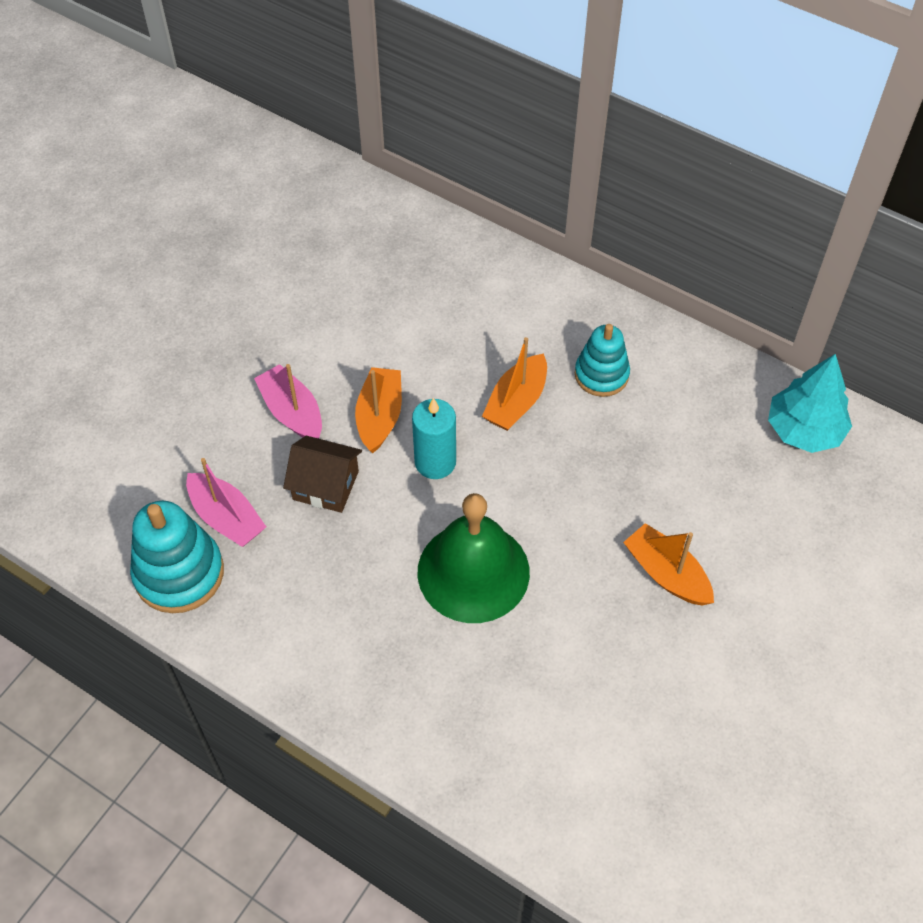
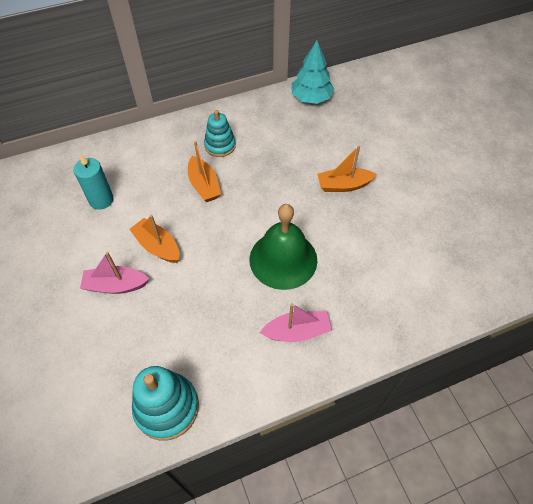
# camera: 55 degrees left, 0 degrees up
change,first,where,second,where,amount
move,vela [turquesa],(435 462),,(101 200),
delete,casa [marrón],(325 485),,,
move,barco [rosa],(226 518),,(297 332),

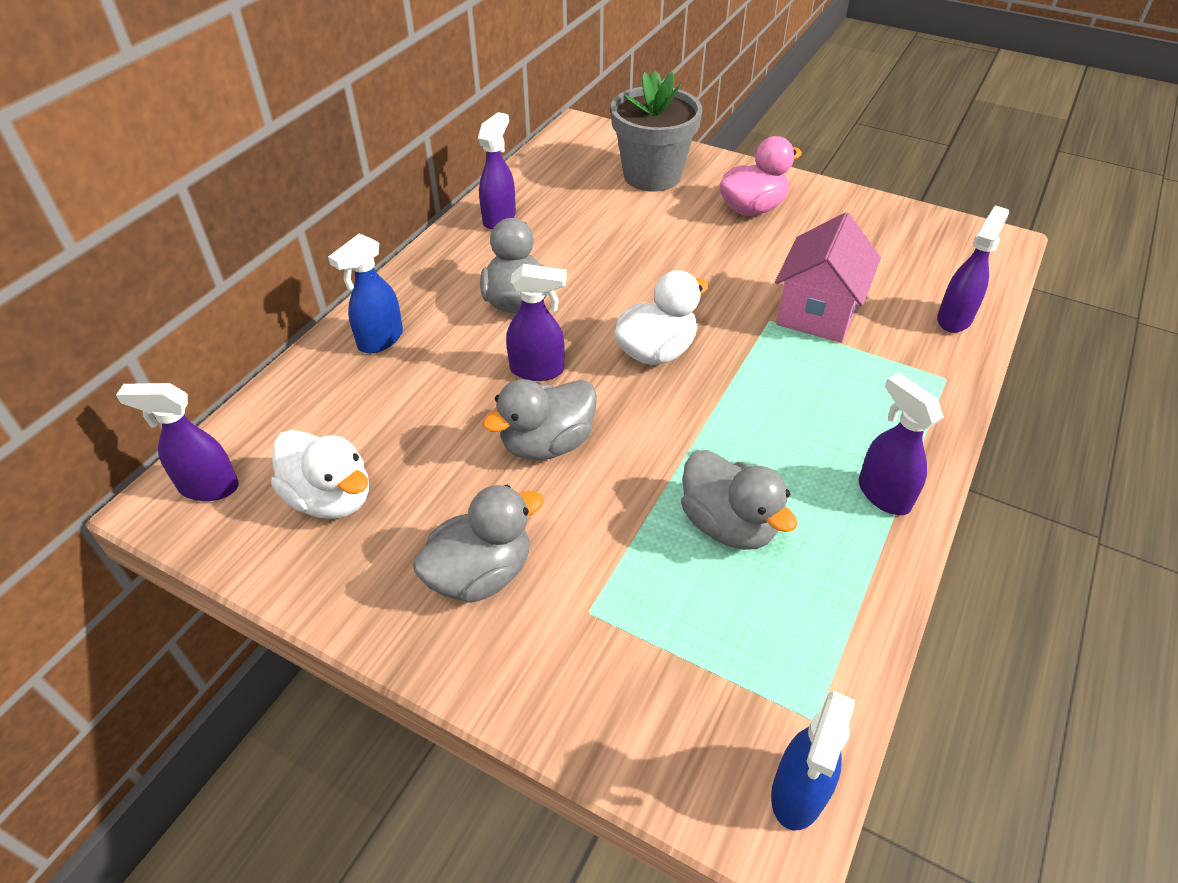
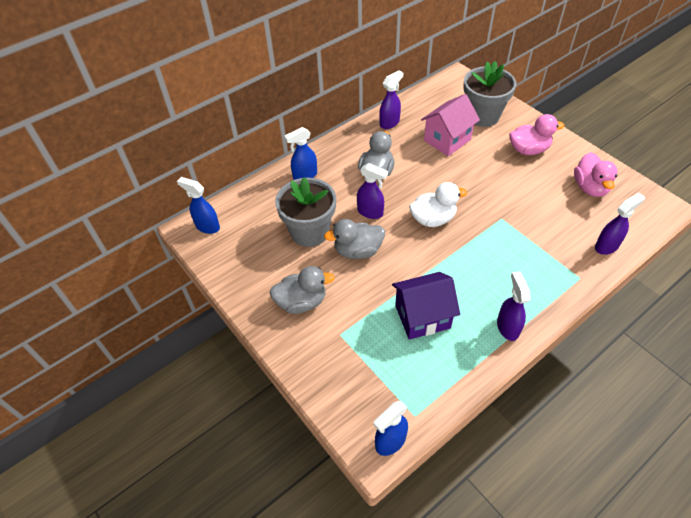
# camera: 25 degrees right, 5 degrees up
change,first,where,second,where,amount
move,casa [rosa],(817 313),,(447 140),
recolor,pulverizador [morado],(208 487),pulverizador [azul],(207 226),
delete,pato [blanco],(330 498),,,
replace,pato [gris],(728 525),casa [morado],(422 317),
insert,,,pato [rosa],(590 187),
insert,,,maceta [gris],(309 232),

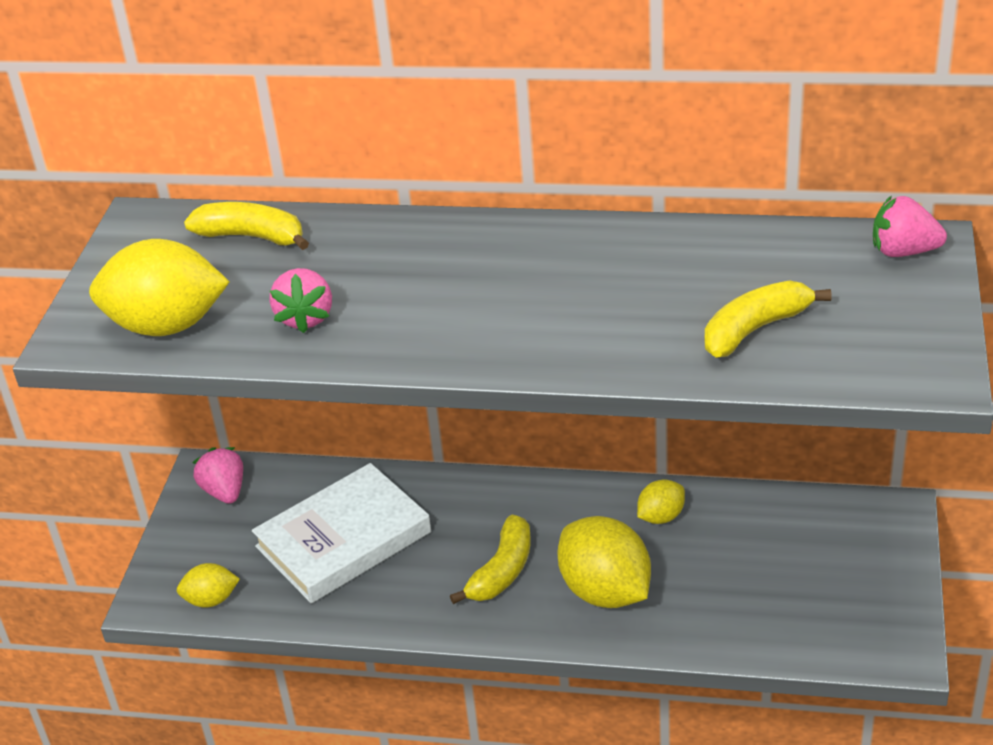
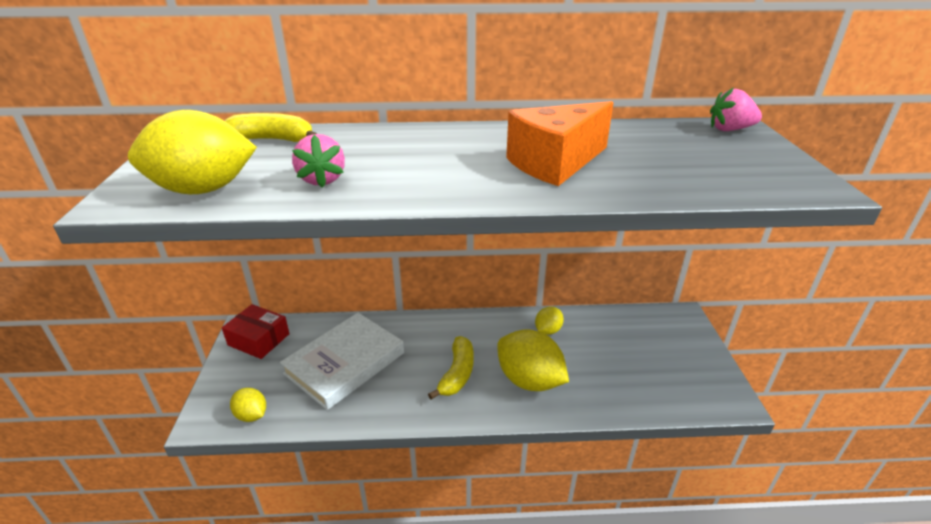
# camera: 15 degrees left, 5 degrees down
change,first,where,second,where,amount
delete,plátano [amarillo],(755 329),,,
replace,fresa [rosa],(224 491),caja [rojo],(259 339),
rotate,limón [amarillo],(211 600),,(251 415),60 degrees clockwise
insert,,,queso [naranja],(555 163),

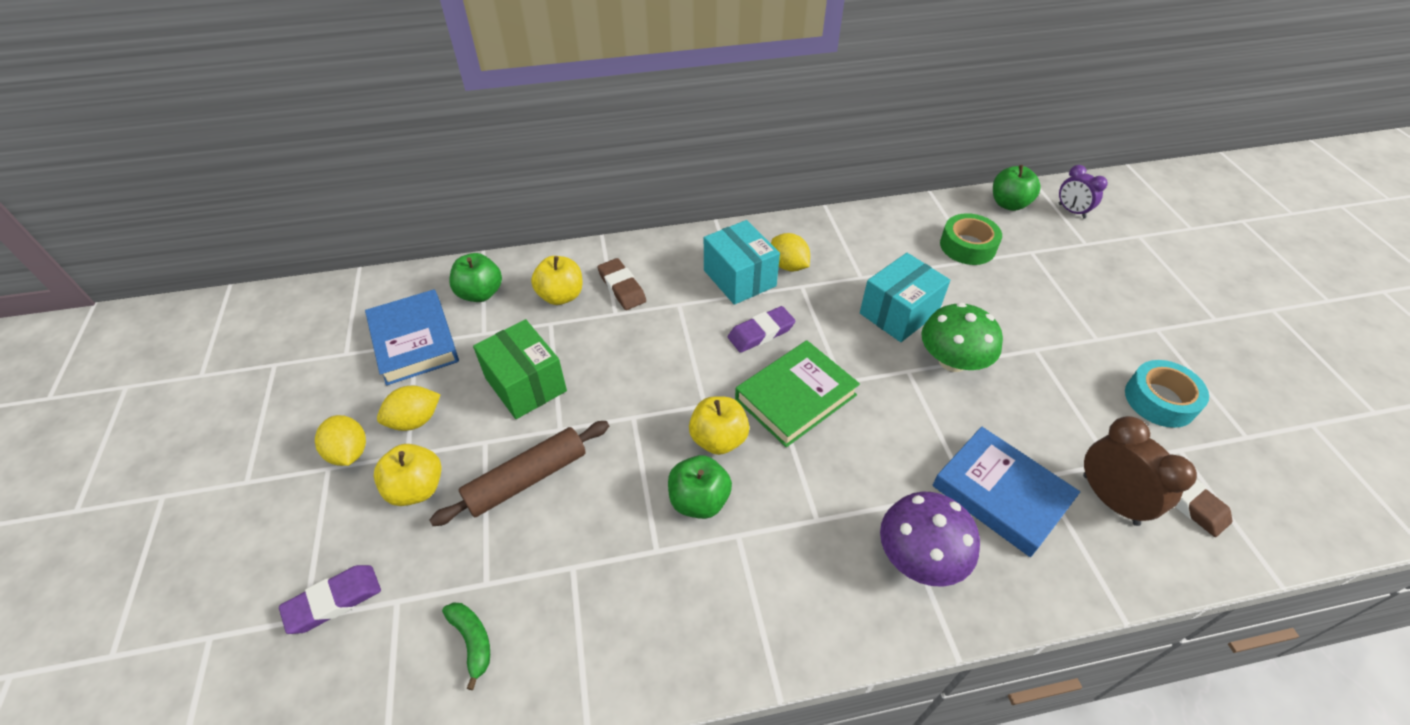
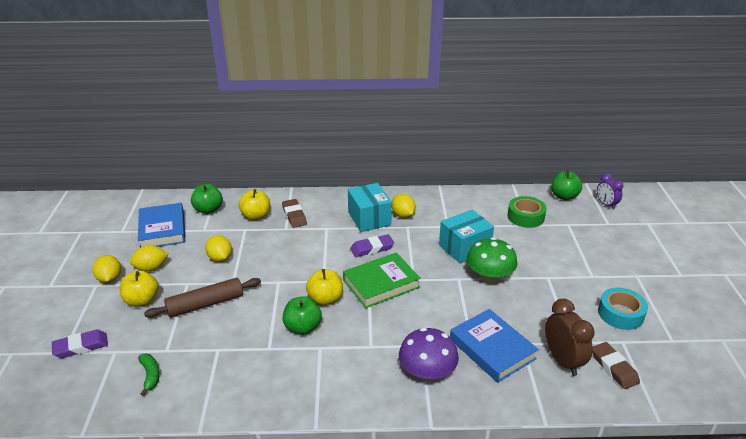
# camera: 10 degrees right, 15 degrees down
change,first,where,second,where,amount
replace,caja [verde],(525 384),limón [amarillo],(220 258),

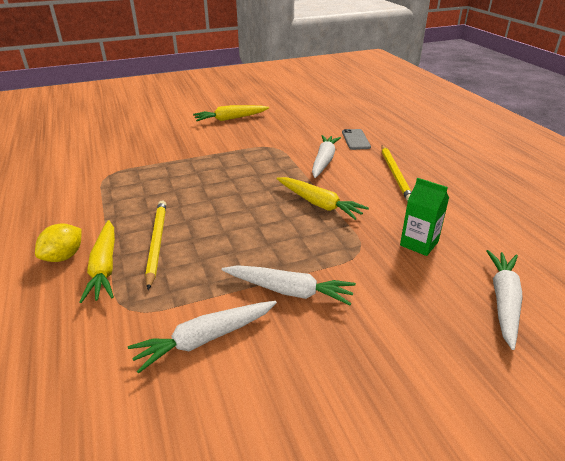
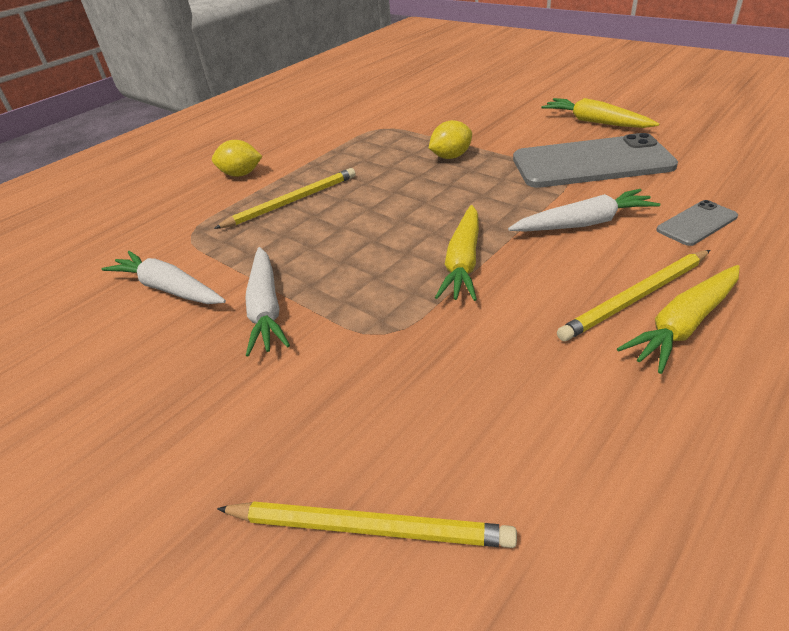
# camera: 65 degrees right, 5 degrees up
change,first,where,second,where,amount
delete,cartón de leche [verde],(419 243),,,
move,zanahoria [amarillo],(104 267),,(683 325),
replace,zanahoria [blanco],(503 301),lápiz [amarillo],(367 527),
insert,,,limón [amarillo],(451 157),
insert,,,móvil [gris],(591 163),

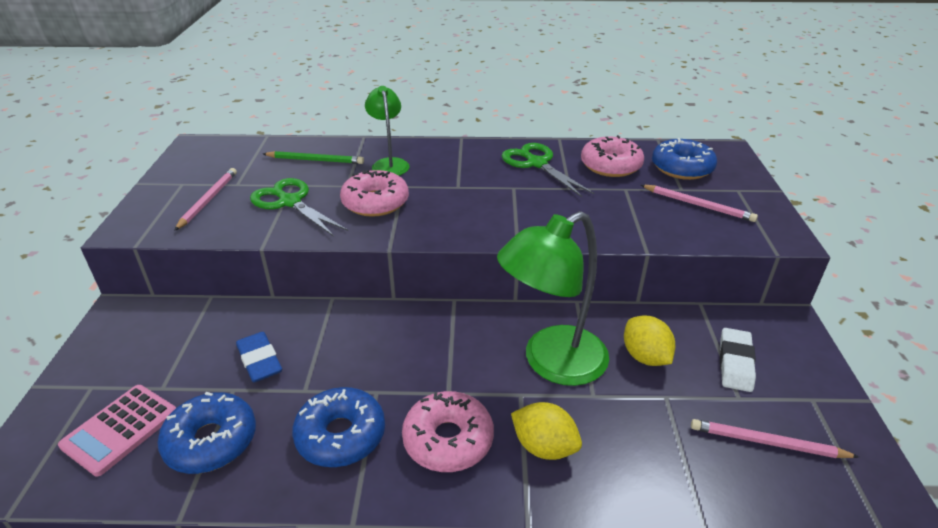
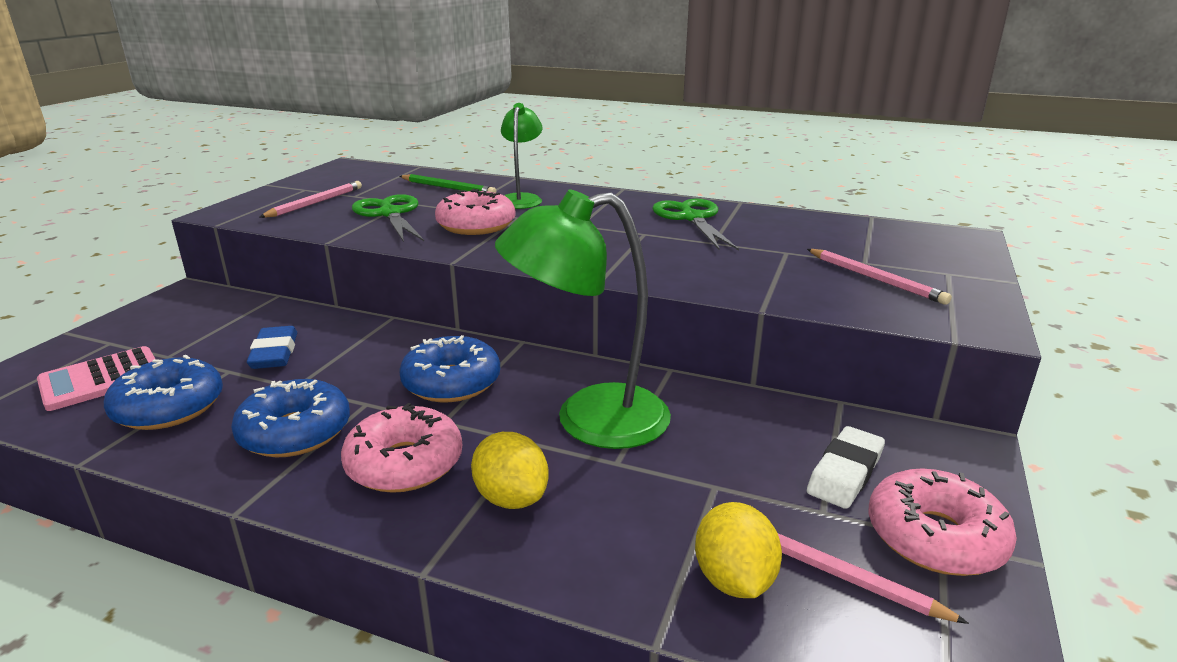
# camera: 20 degrees right, 10 degrees down
change,first,where,second,where,amount
move,rosquilla [rosa],(610 165),,(935 537),
move,rosquilla [azul],(682 168),,(451 382),
move,limón [amarillo],(645 357),,(734 580),

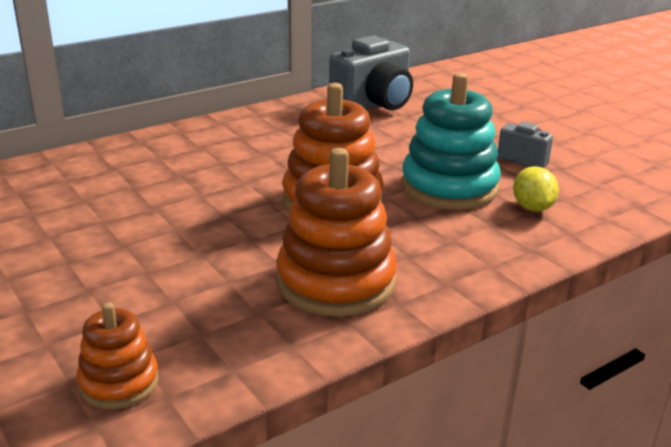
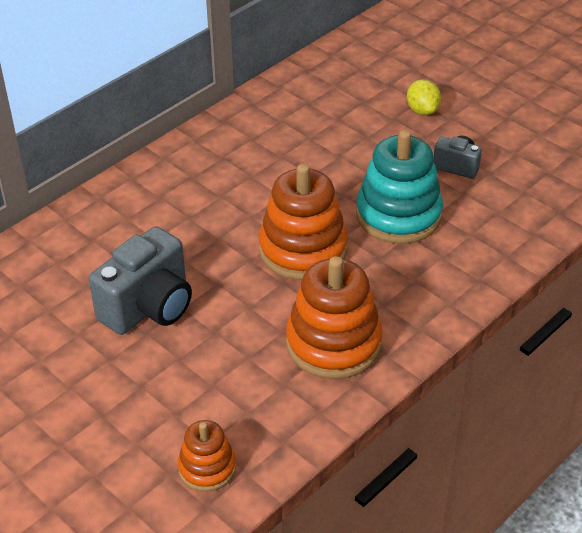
# camera: 10 degrees left, 15 degrees up
change,first,where,second,where,amount
move,cámara [gris],(374 105),,(149 307),
move,limón [amarillo],(532 208),,(422 110),

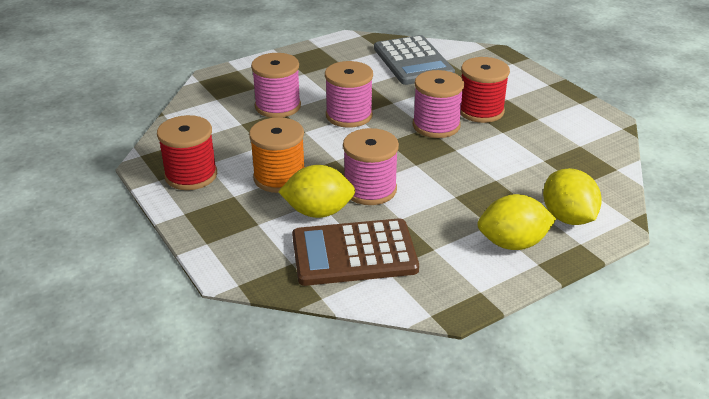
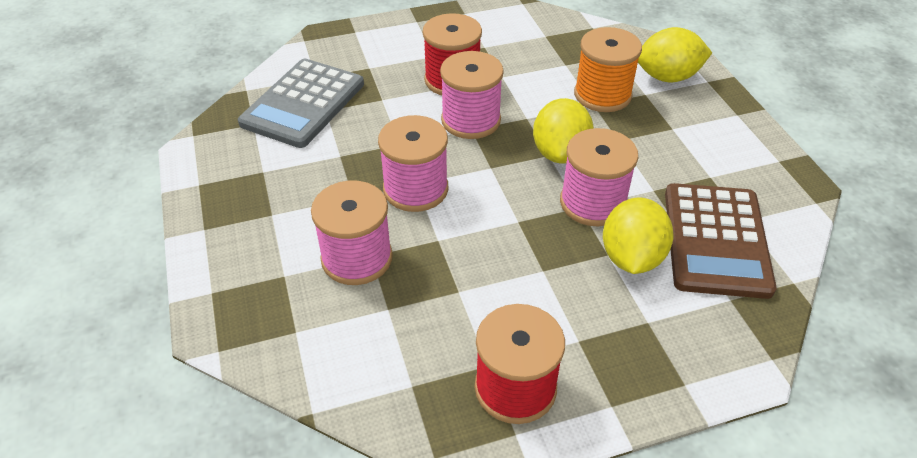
# camera: 75 degrees left, 10 degrees up
change,first,where,second,where,amount
rotate,calculadora [gris],(413 61),,(303 104),120 degrees clockwise
move,carrete [naranja],(279 177),,(602 95),
move,limón [amarillo],(512 243),,(560 153),

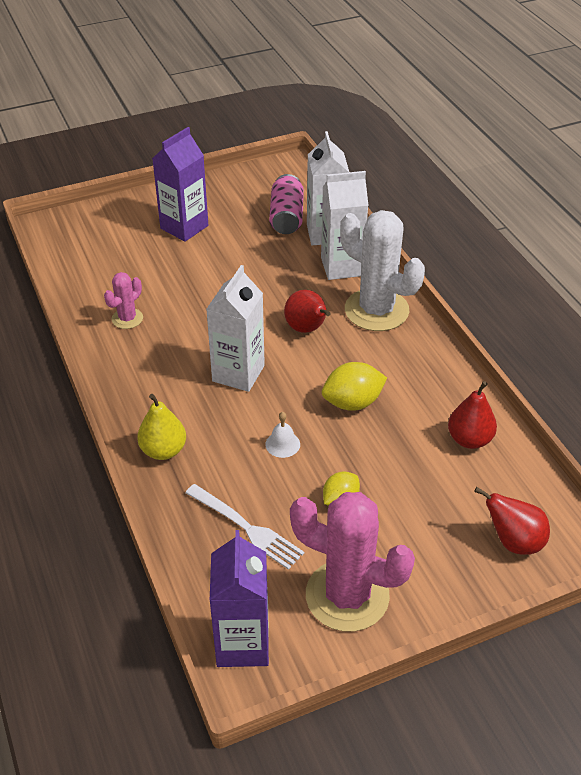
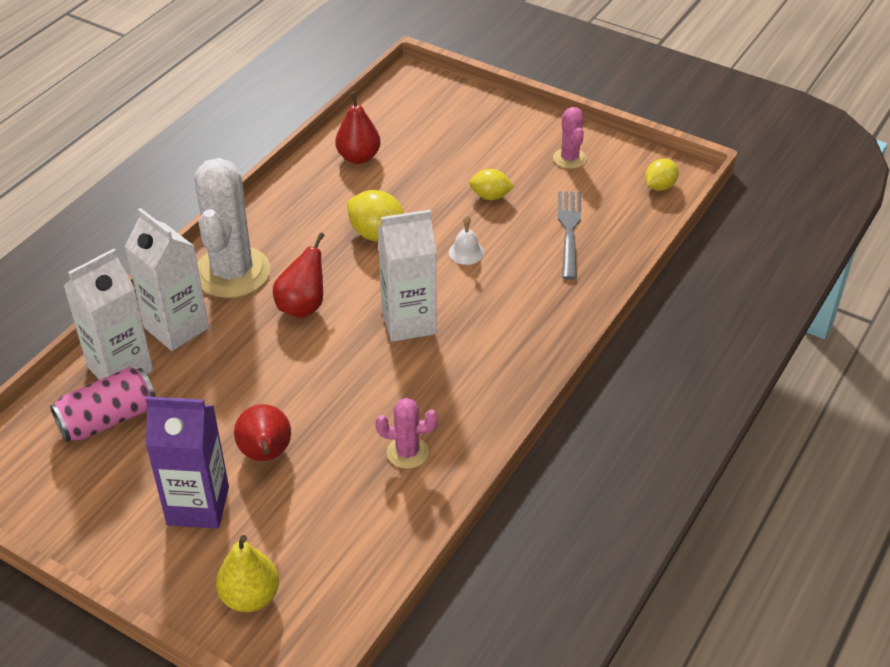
# camera: 125 degrees left, 0 degrees up
change,first,where,second,where,amount
move,pera [amarillo],(163 450),,(250 597),
recolor,tenedor [blanco],(247 528),tenedor [gris],(569 230),
move,pera [rojo],(513 541),,(266 454),
resize,cactus [rosa],(347 596),,(569 158),x0.48
replace,cartón de leche [morado],(242 644),limón [amarillo],(659 186),

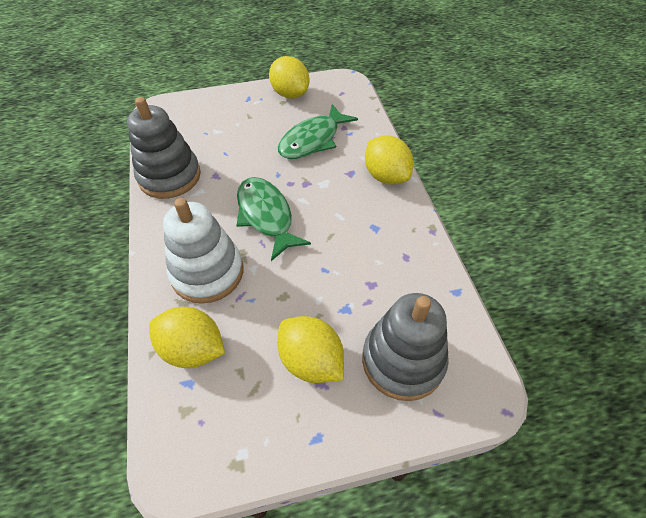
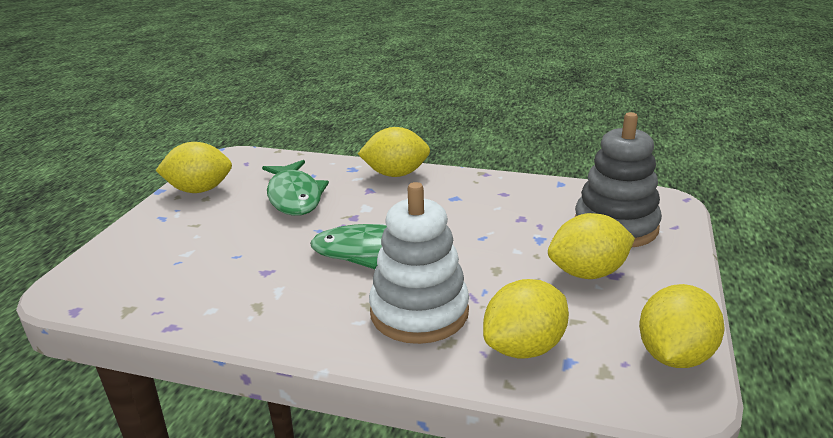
# camera: 60 degrees left, 25 degrees down
change,first,where,second,where,amount
delete,juguete apilable [gris],(169 176),,,
insert,,,limón [amarillo],(674 355),

